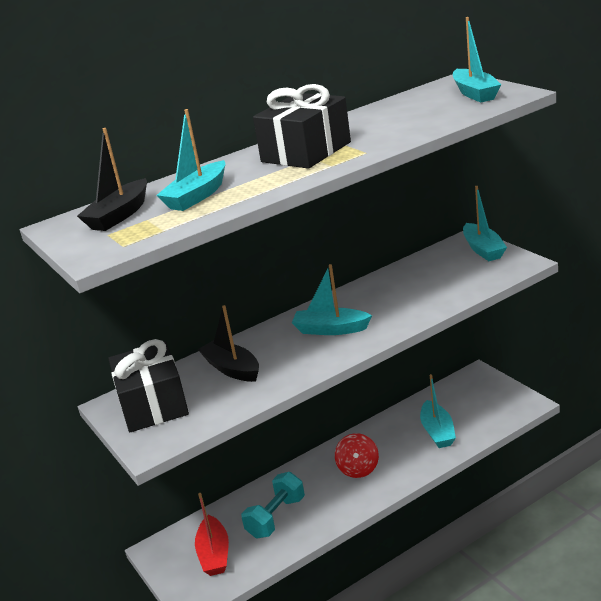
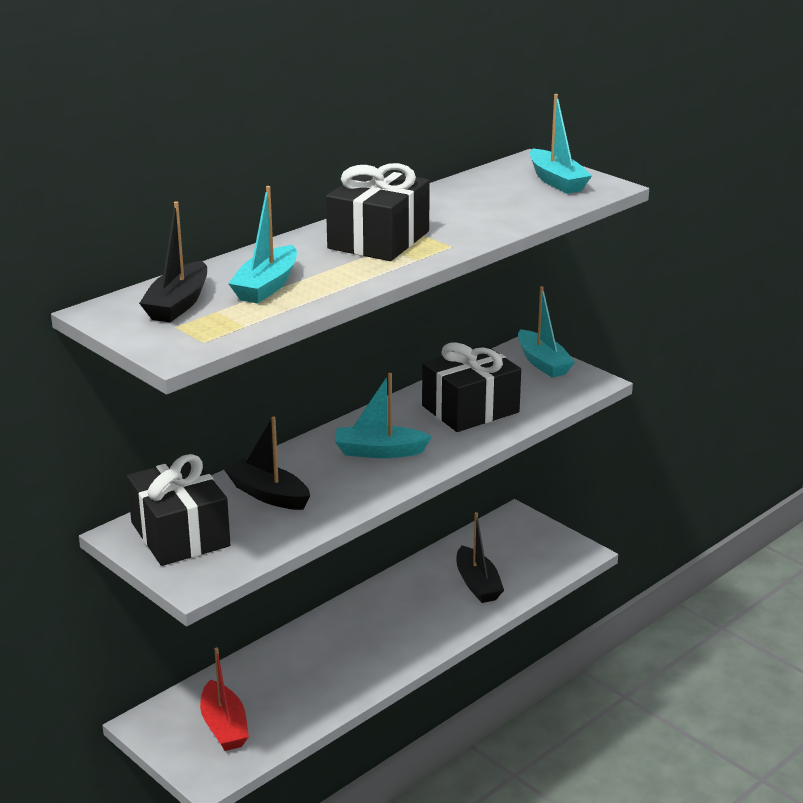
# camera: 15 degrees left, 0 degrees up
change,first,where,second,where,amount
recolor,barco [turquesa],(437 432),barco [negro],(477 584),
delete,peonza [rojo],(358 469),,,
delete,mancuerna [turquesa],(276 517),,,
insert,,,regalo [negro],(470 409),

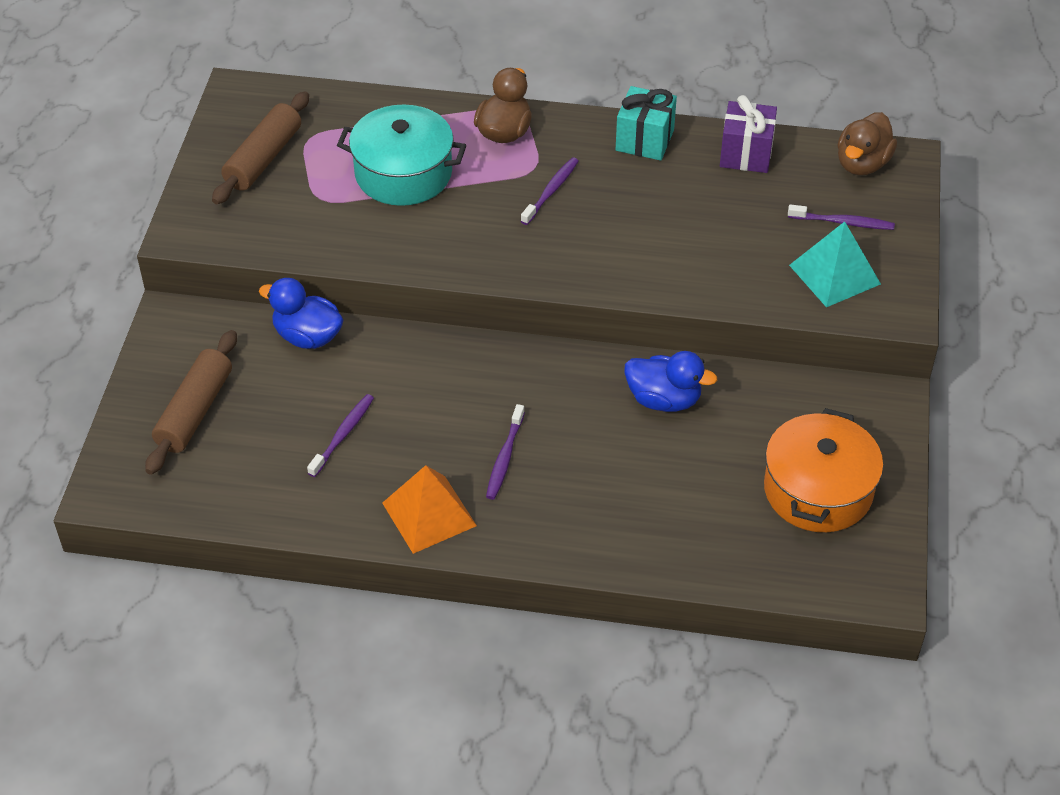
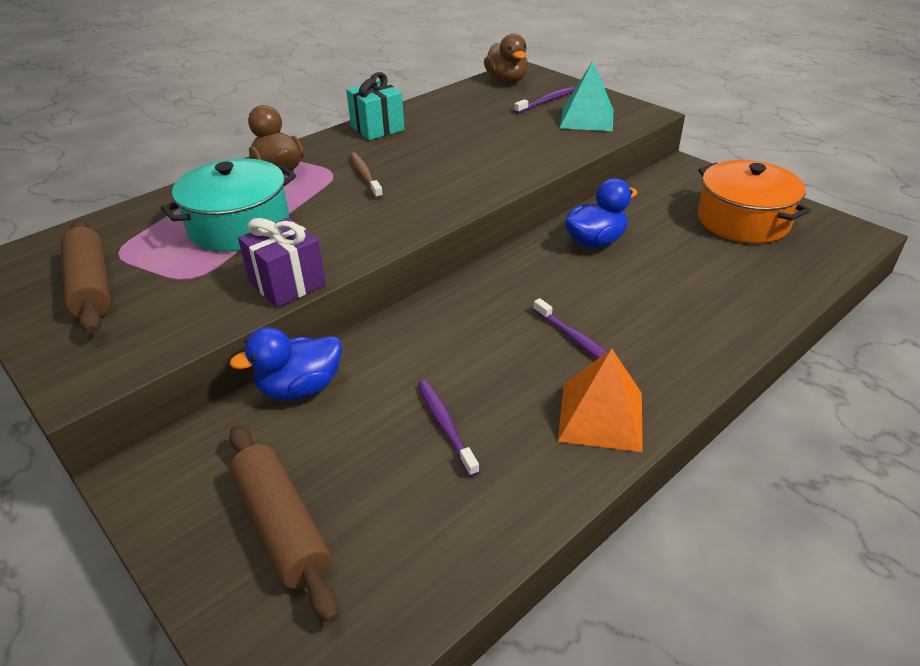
# camera: 50 degrees left, 10 degrees down
change,first,where,second,where,amount
move,regalo [morado],(746 154),,(287 283),
recolor,cepillo de dientes [morado],(551 191),cepillo de dientes [marrón],(365 176),

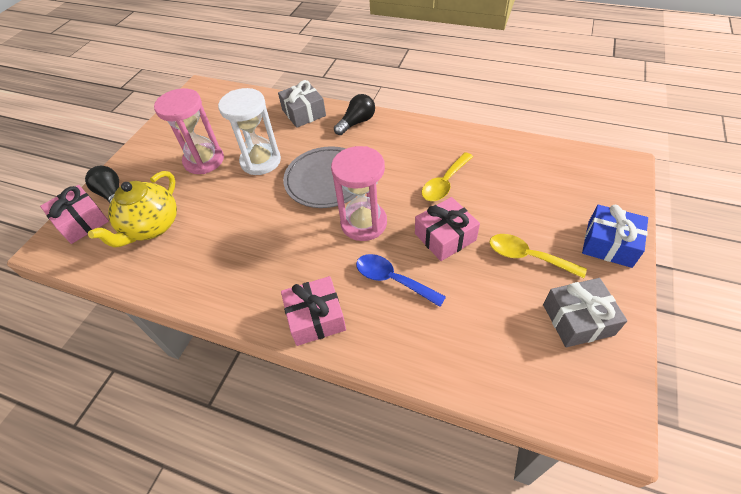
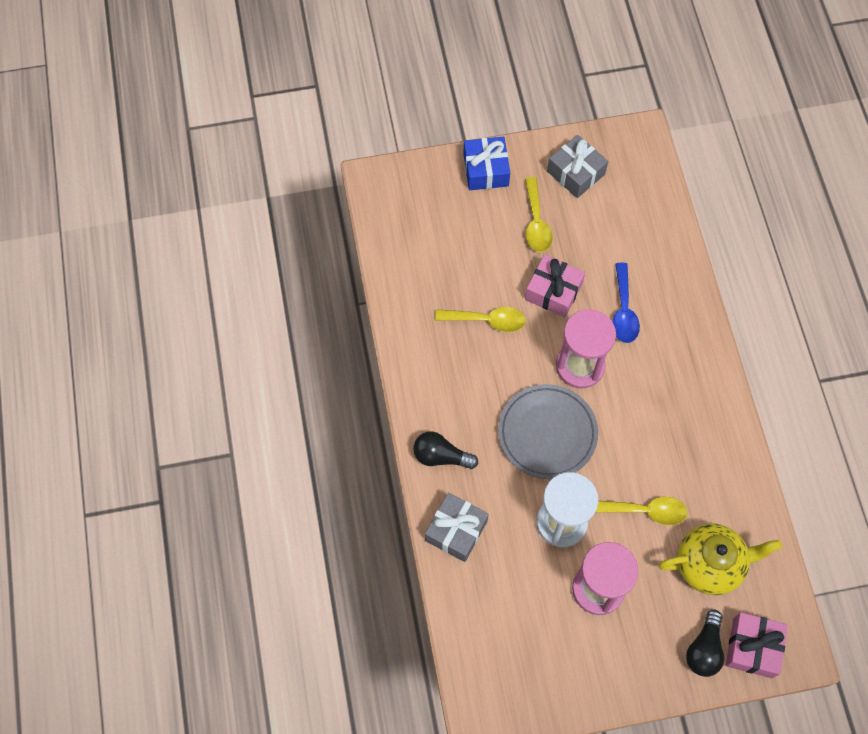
# camera: 125 degrees left, 15 degrees up
change,first,where,second,where,amount
delete,regalo [rosa],(316 317),,,
insert,,,cuchara [amarillo],(645 511),

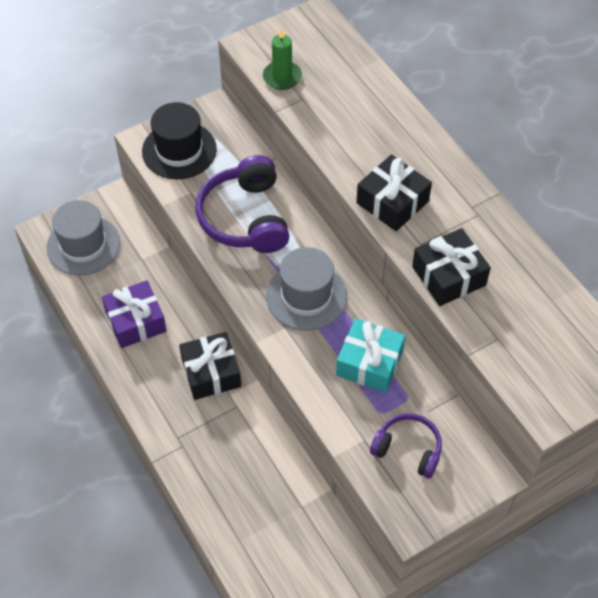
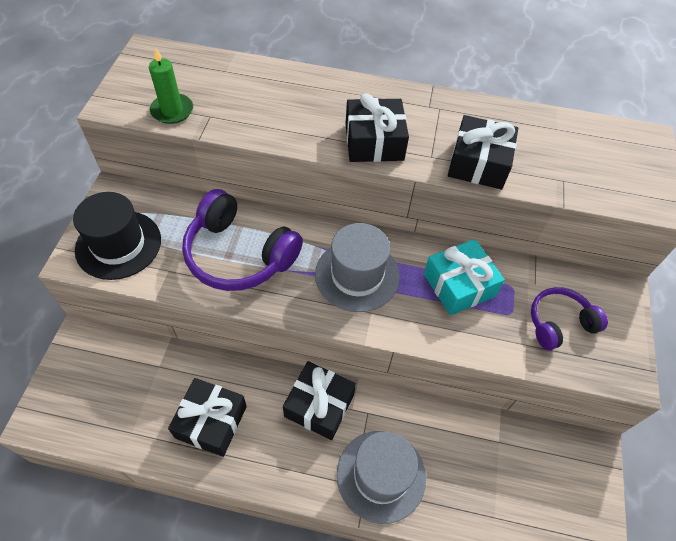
# camera: 50 degrees left, 0 degrees up
change,first,where,second,where,amount
move,sombrero [gris],(83 245),,(381 475),
recolor,regalo [morado],(136 321),regalo [negro],(211 422),

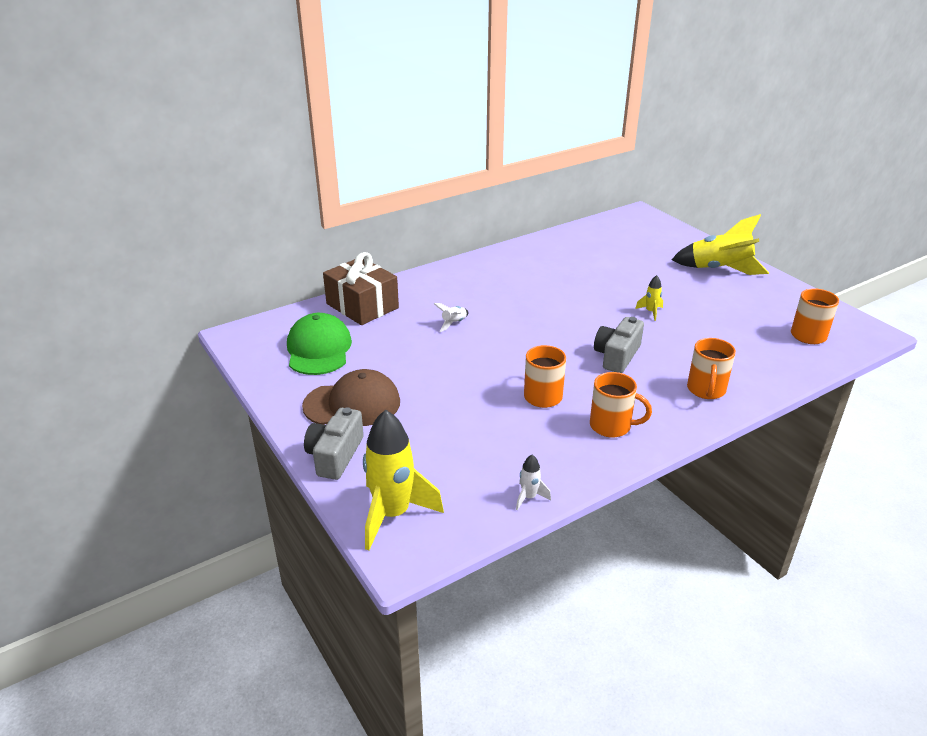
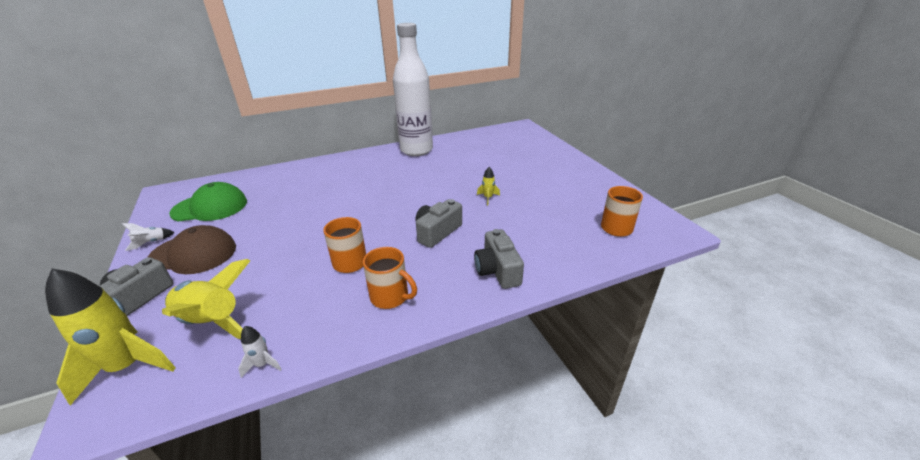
# camera: 10 degrees right, 0 degrees up
change,first,where,second,where,amount
move,cohete [amarillo],(719 270),,(212 323),
delete,regalo [marrón],(362 306),,,
move,cohete [blanco],(453 323),,(151 242),
rotate,gorra [verde],(319 349),,(210 207),75 degrees clockwise
replace,taza [naranja],(706 390),cámara [gris],(497 270),
insert,,,botella [blanco],(416 150),

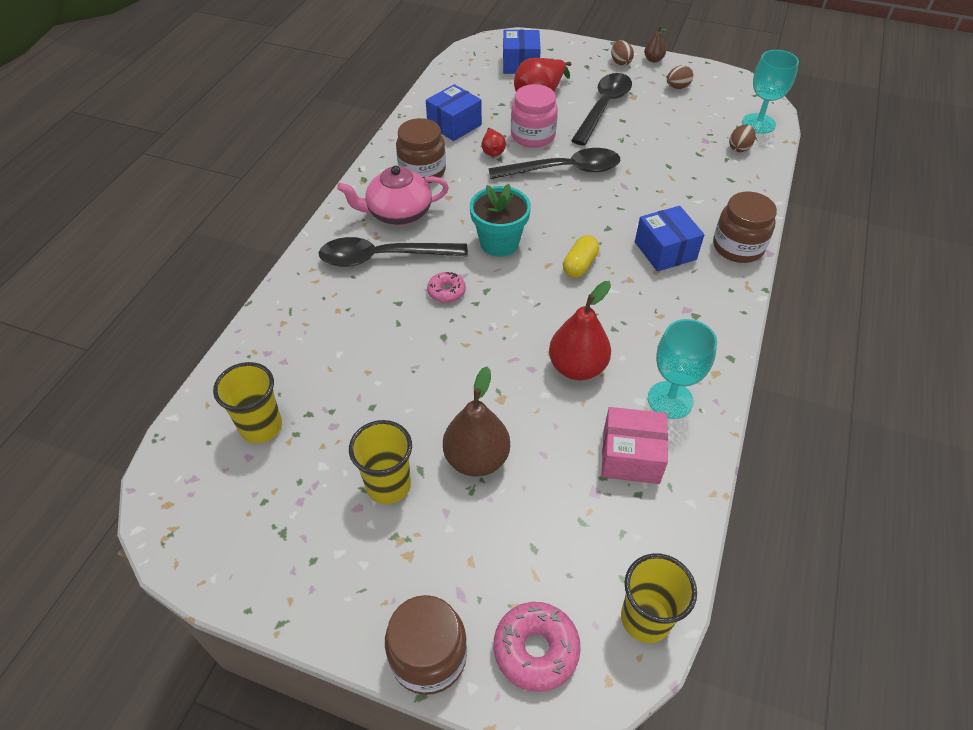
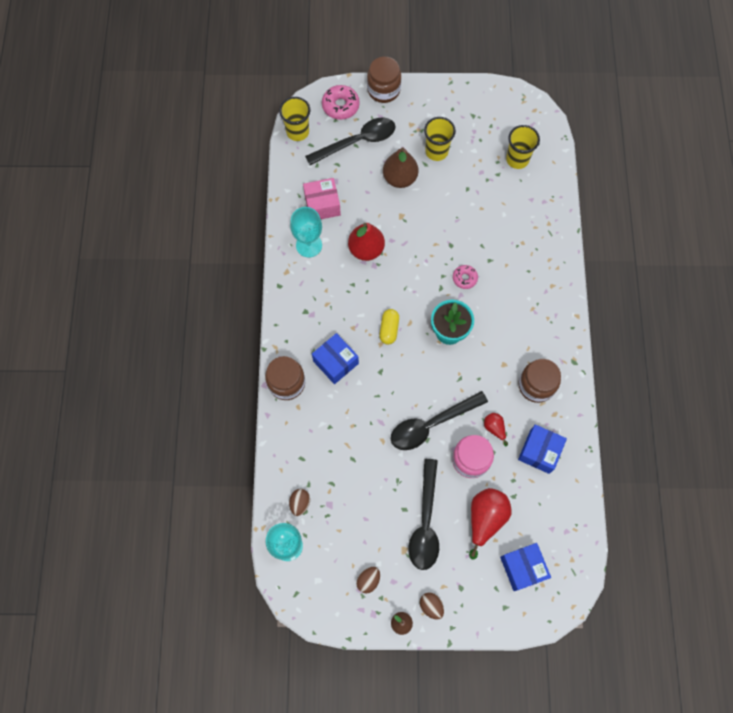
# camera: 160 degrees right, 20 degrees up
change,first,where,second,where,amount
delete,tetera [rosa],(398 213),,,
move,cuchara [negro],(383 257),,(357 142),

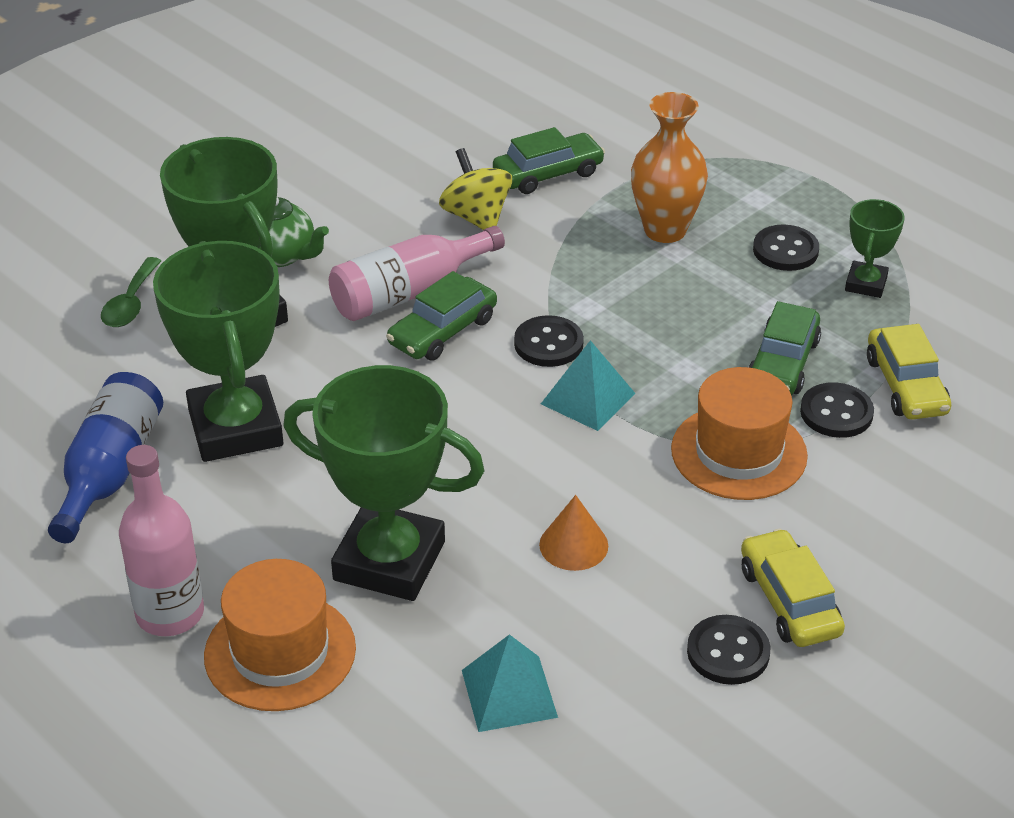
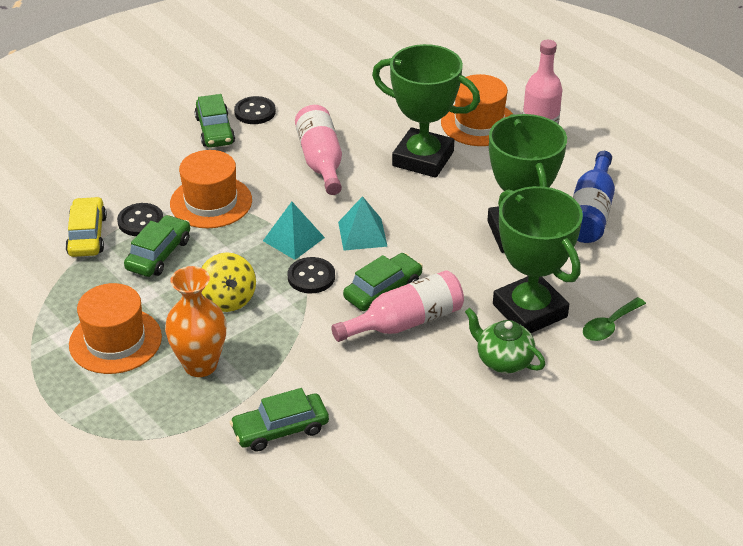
# camera: 175 degrees left, 0 degrees up
change,first,where,second,where,amount
move,peonza [amarillo],(476 217),,(228 299),
delete,trofeo [verde],(866 284),,,
replace,botón [negro],(785 250),sombrero [naranja],(115 341),
rotate,cuchara [verde],(131 303),,(609 326),150 degrees counterclockwise
replace,cono [naranja],(573 545),botella [rosa],(321 161),
recolor,coche [amarillo],(789 601),coche [verde],(215 130),
move,pirámide [turquesa],(509 693),,(362 234),

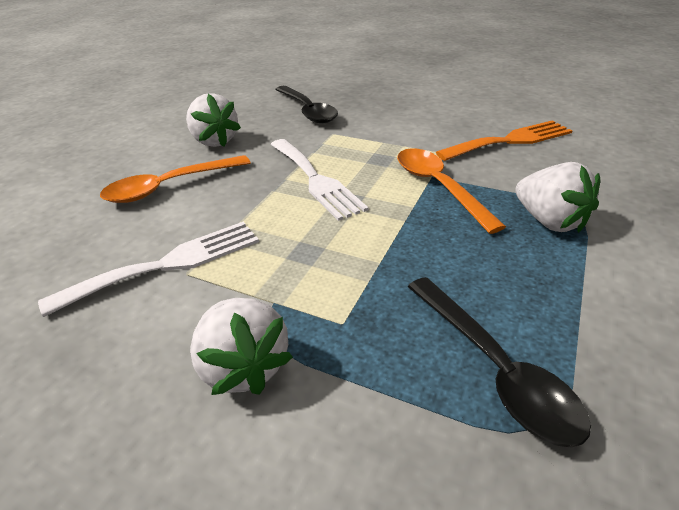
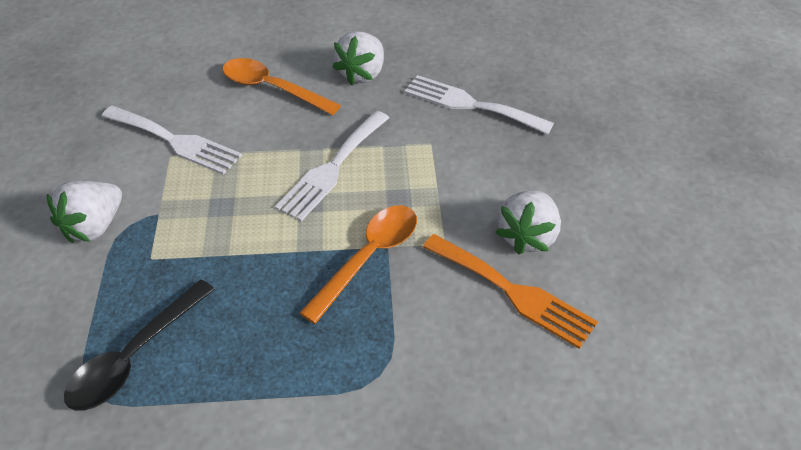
# camera: 60 degrees right, 10 degrees up
change,first,where,second,where,amount
replace,cuchara [negro],(307 111),tenedor [blanco],(470 104),
move,fresa [blanco],(549 221),,(527 236),

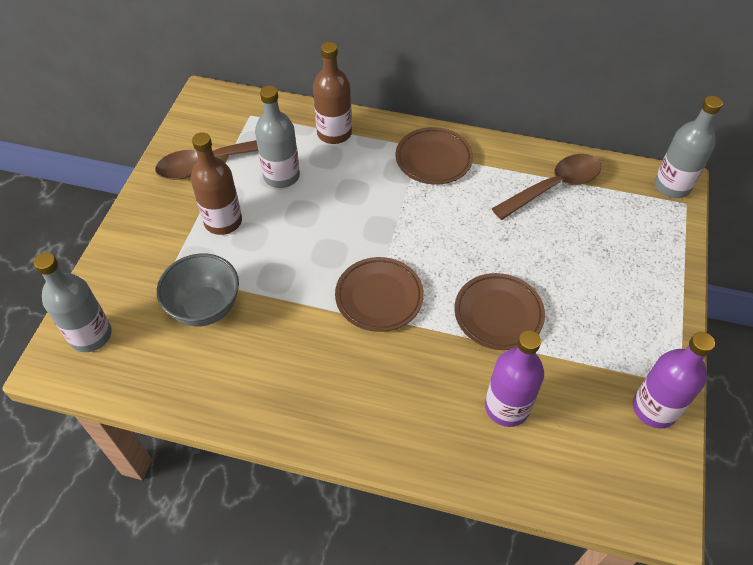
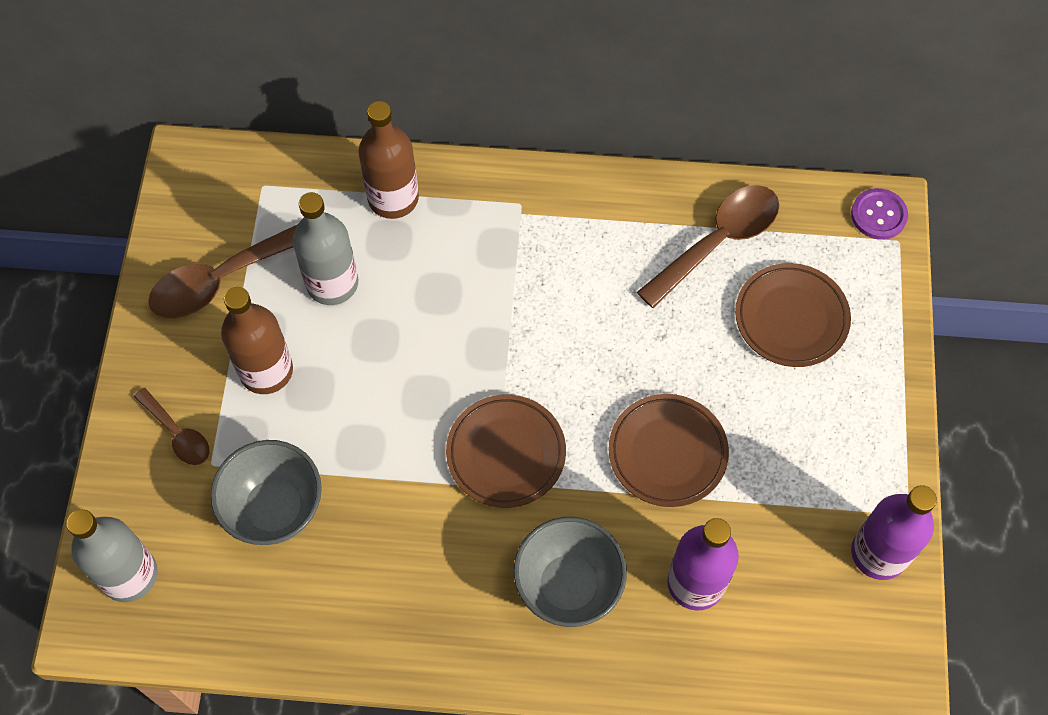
# camera: 10 degrees left, 10 degrees up
change,first,where,second,where,amount
replace,botella [gris],(672 186),botón [morado],(878 215),
move,plato [marrón],(433 159),,(791 318),
insert,,,cuchara [marrón],(178 433),
insert,,,cuenco [gris],(568 585),

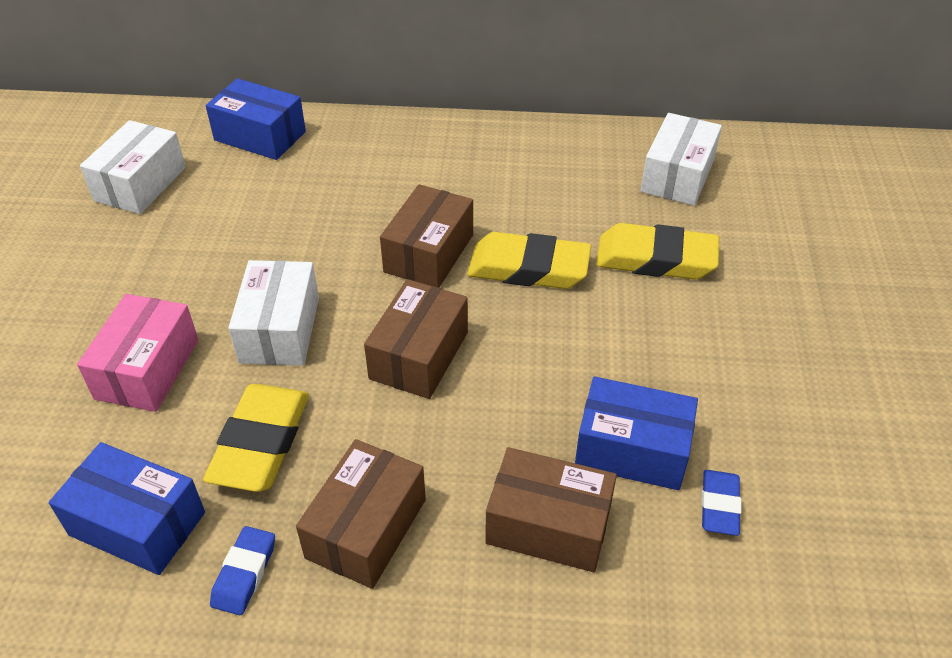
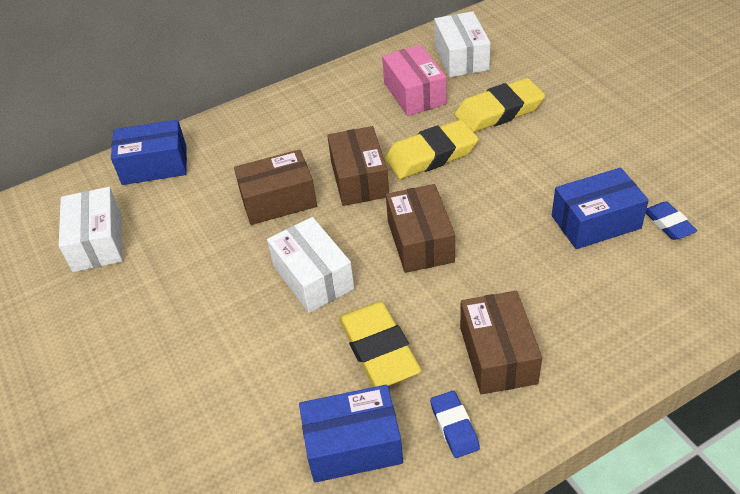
# camera: 30 degrees left, 0 degrees up
change,first,where,second,where,amount
move,caja [rosa],(147 369),,(414 93),
move,caja [marrón],(548 525),,(278 200),

